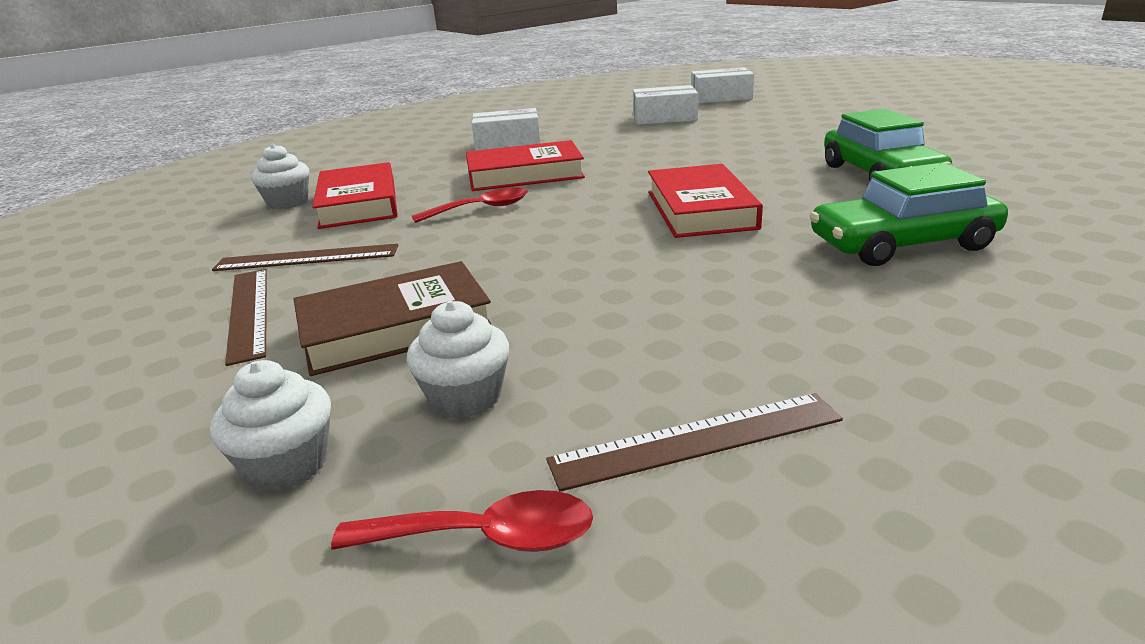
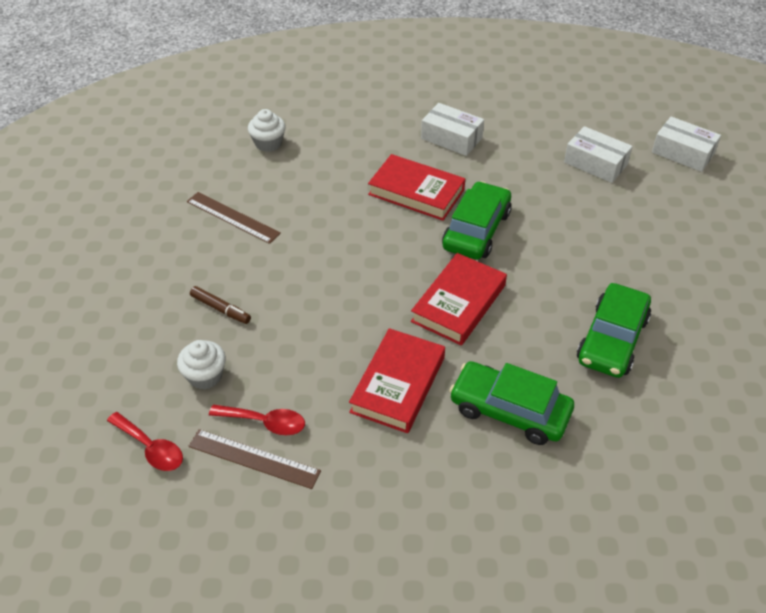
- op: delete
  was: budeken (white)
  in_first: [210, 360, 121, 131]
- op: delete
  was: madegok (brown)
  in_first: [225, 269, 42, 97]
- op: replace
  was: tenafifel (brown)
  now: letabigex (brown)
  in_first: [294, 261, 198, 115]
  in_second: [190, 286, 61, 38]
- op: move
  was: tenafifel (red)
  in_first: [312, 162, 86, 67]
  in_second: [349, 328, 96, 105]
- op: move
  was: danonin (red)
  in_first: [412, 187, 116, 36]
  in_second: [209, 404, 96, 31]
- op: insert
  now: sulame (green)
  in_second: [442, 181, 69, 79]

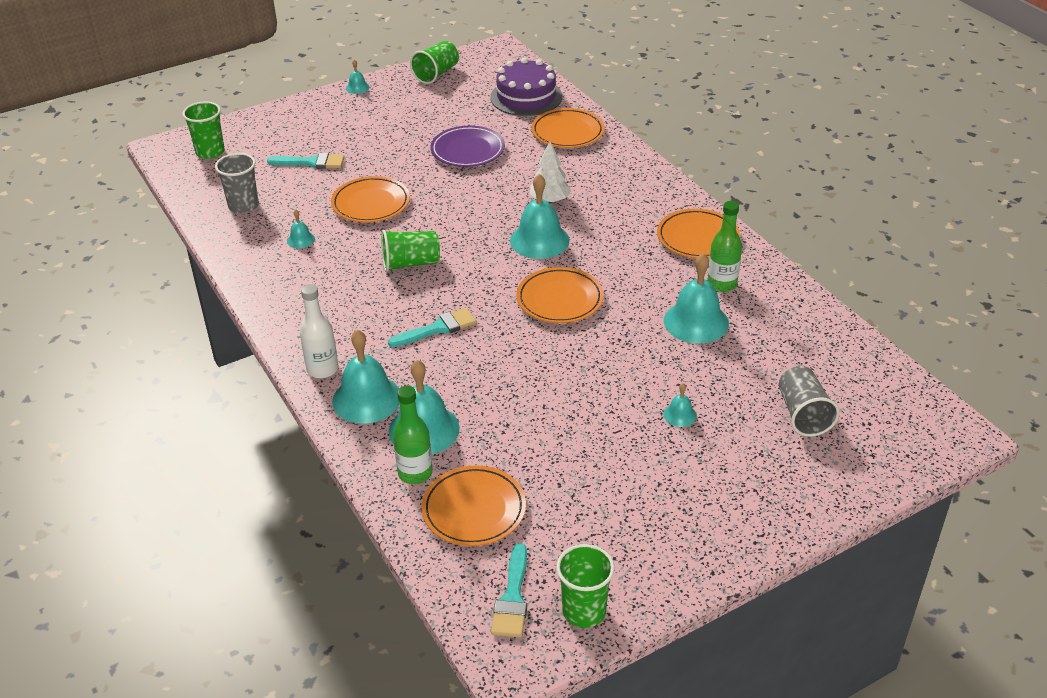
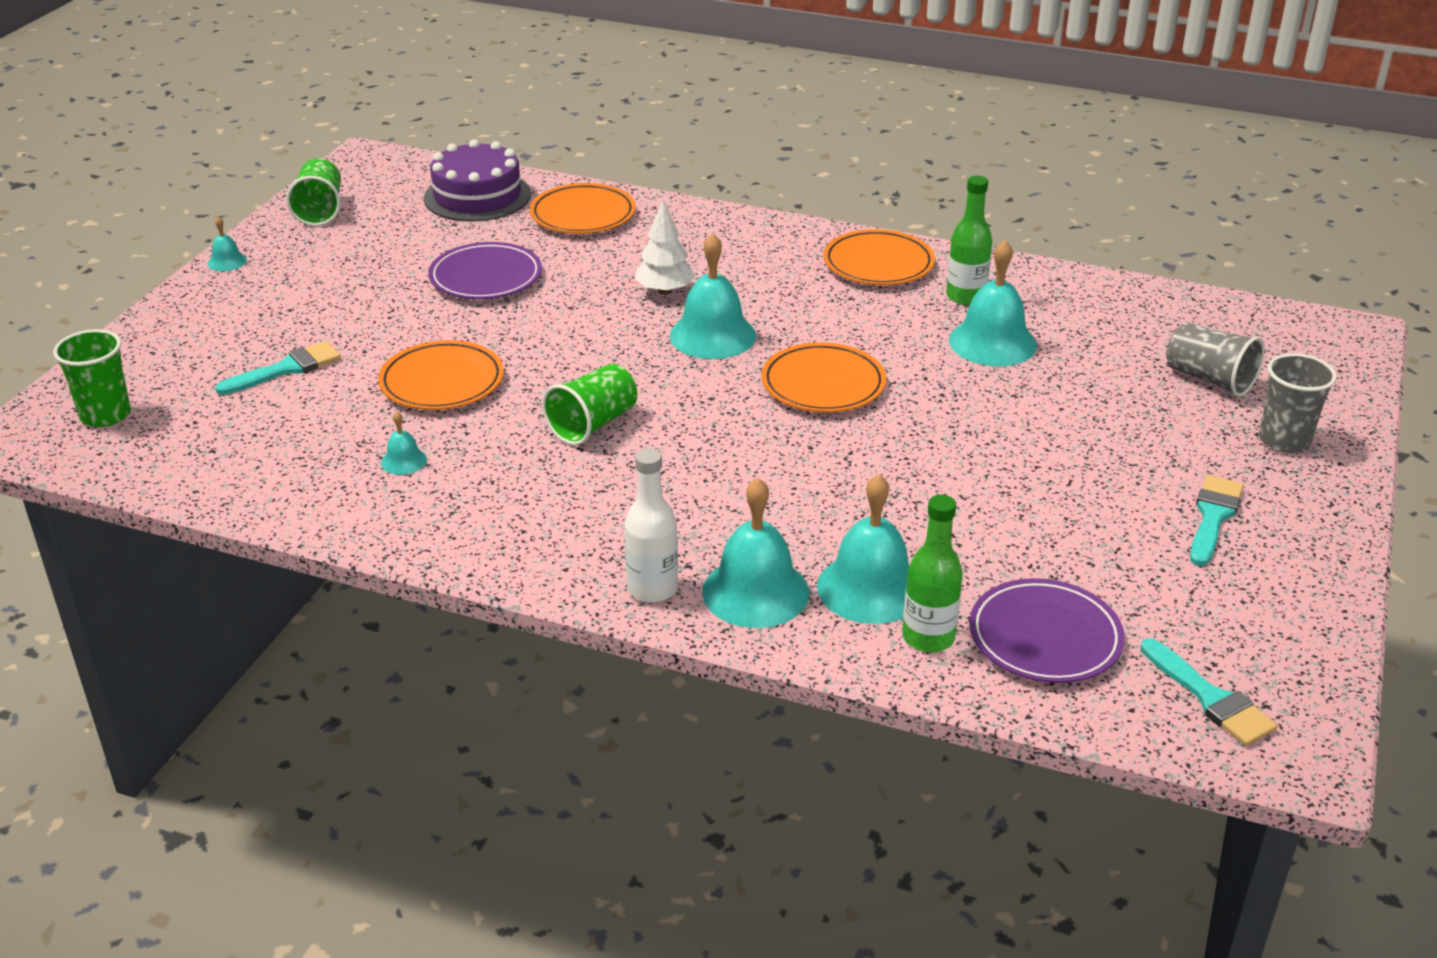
- op: move
  was: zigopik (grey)
  in_first: [215, 153, 44, 60]
  in_second: [1259, 353, 78, 100]
- op: move
  was: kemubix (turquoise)
  in_first: [388, 308, 89, 39]
  in_second: [1190, 475, 54, 91]
- op: recolor
  was: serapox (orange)
  now: serapox (purple)
  in_first: [422, 466, 104, 80]
  in_second: [969, 578, 156, 105]
- op: delete
  was: zigopik (green)
  in_first: [556, 544, 59, 84]
- op: delete
  was: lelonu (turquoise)
  in_first: [663, 383, 34, 44]

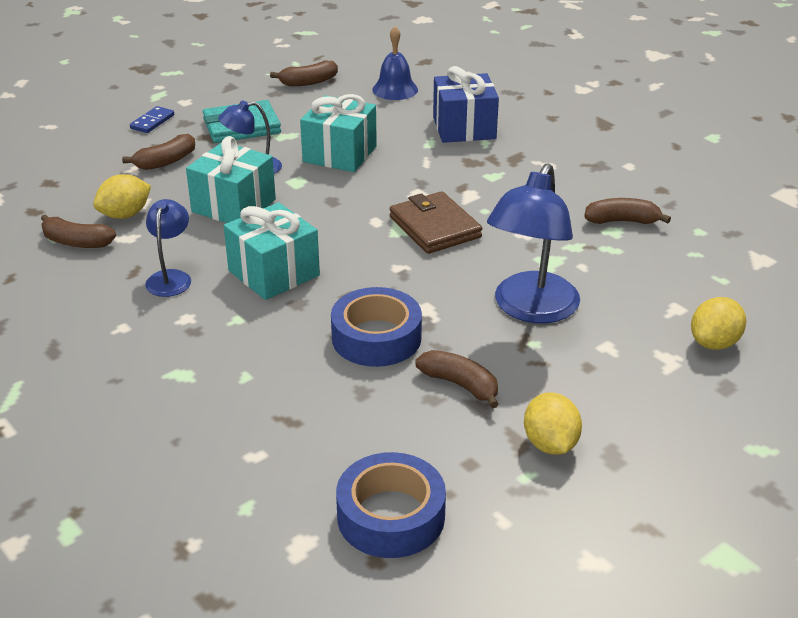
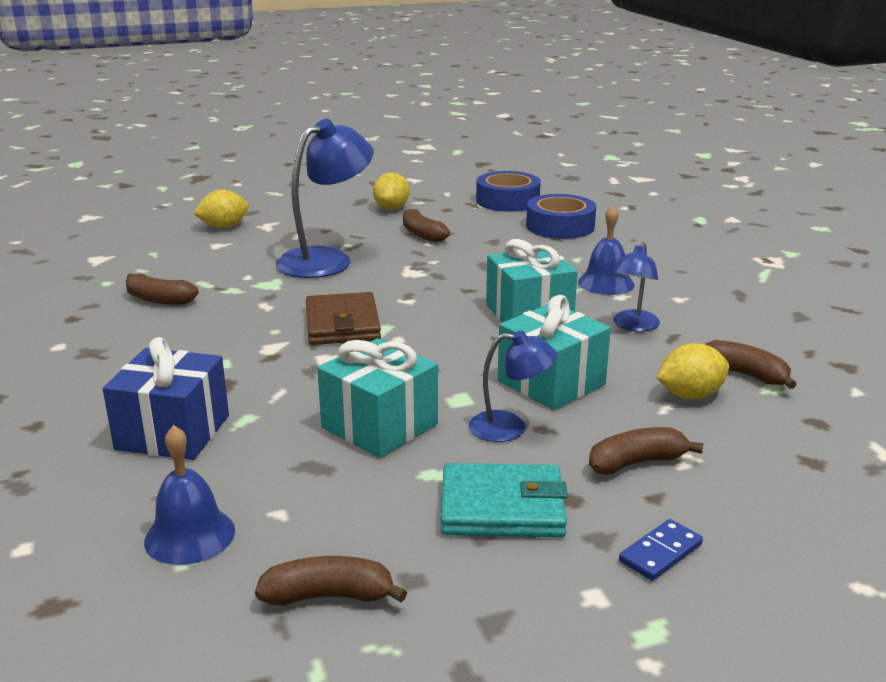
- op: move
  was: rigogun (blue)
  in_first: [331, 287, 91, 80]
  in_second: [526, 194, 70, 45]
- op: insert
  now: lelonu (blue)
  in_second: [578, 205, 56, 90]

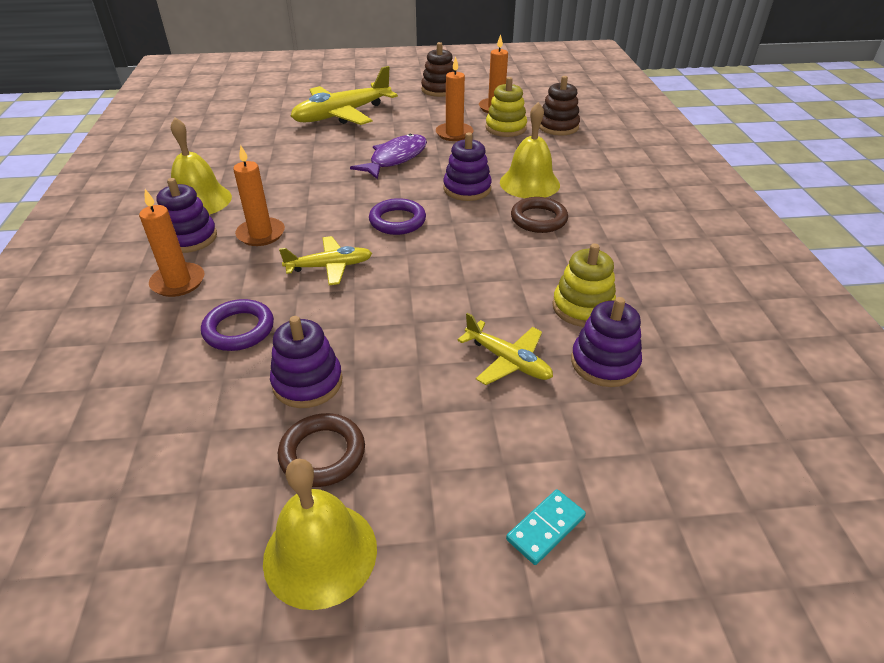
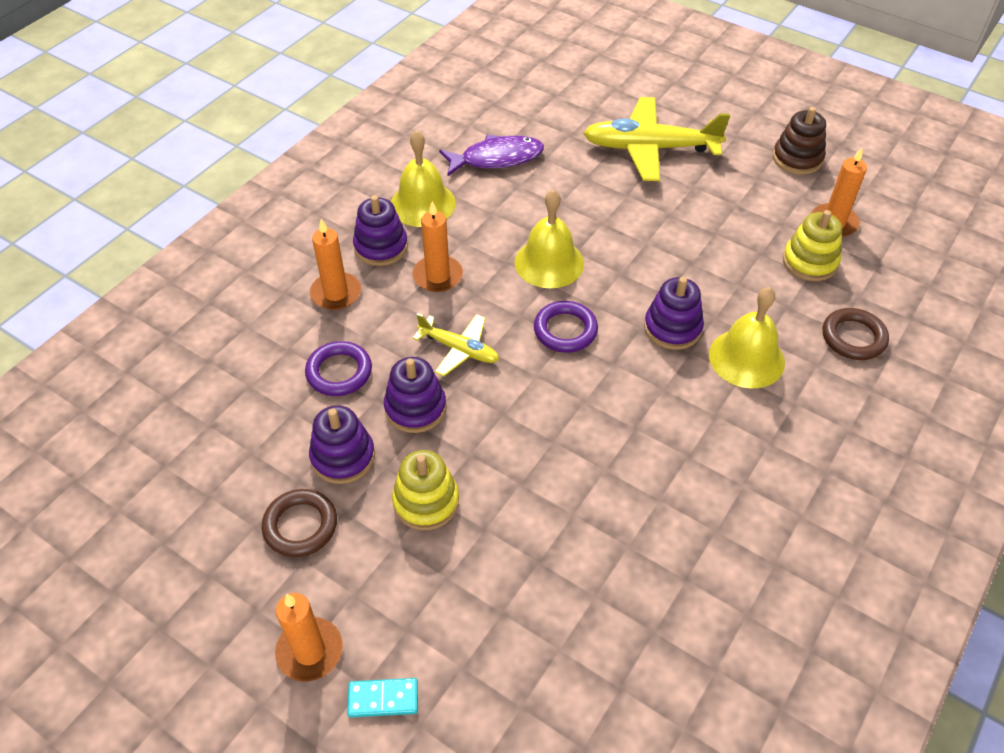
- op: move
  was: lelonu (yellow)
  in_first: [263, 459, 114, 151]
  in_second: [515, 189, 69, 99]
- op: move
  was: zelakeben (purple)
  in_first: [350, 134, 77, 45]
  in_second: [439, 134, 105, 43]
- op: move
  was: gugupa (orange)
  in_first: [436, 56, 38, 85]
  in_second: [275, 593, 68, 89]
- op: delete
  was: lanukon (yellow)
  in_first: [457, 313, 96, 72]
- op: move
  was: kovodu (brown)
  in_first: [511, 197, 57, 36]
  in_second: [823, 308, 66, 52]
- op: delete
  was: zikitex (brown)
  in_first: [539, 76, 41, 59]
- op: move
  was: zikitex (yellow)
  in_first: [552, 243, 64, 84]
  in_second: [392, 450, 67, 80]
- op: move
  was: zikitex (purple)
  in_first: [571, 297, 71, 90]
  in_second: [384, 357, 62, 76]

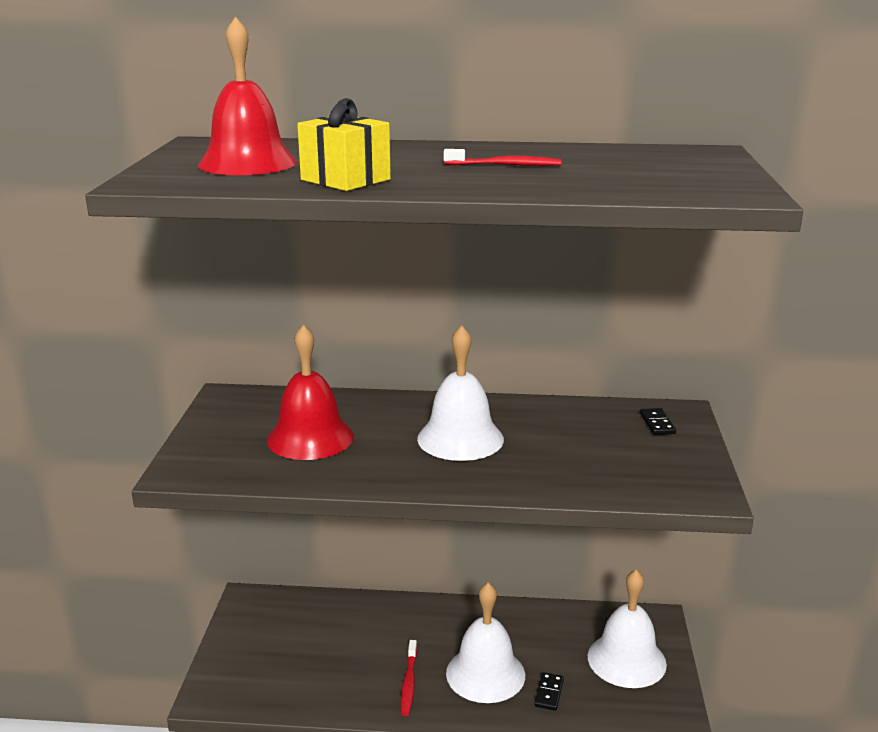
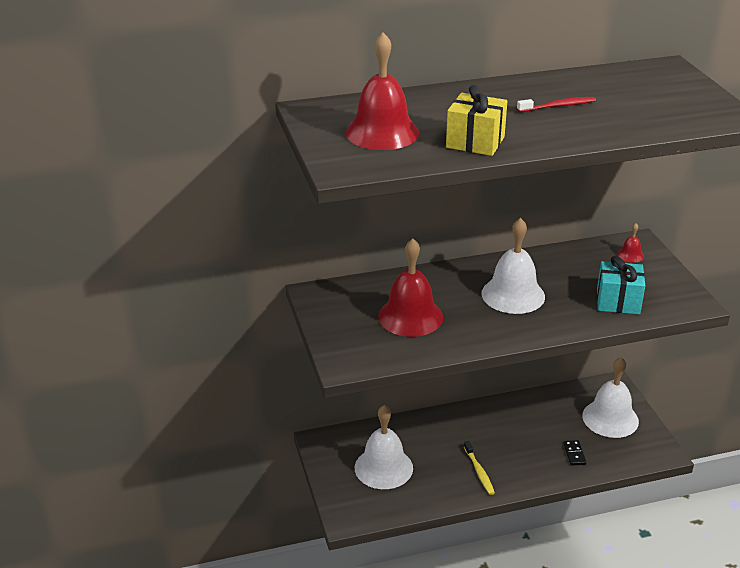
- op: recolor
  was: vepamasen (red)
  now: vepamasen (yellow)
  in_first: [401, 640, 16, 76]
  in_second: [464, 441, 31, 54]
- op: move
  was: lelonu (white)
  in_first: [446, 582, 79, 121]
  in_second: [355, 405, 58, 84]
- op: replace
  was: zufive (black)
  now: lelonu (red)
  in_first: [640, 408, 36, 27]
  in_second: [617, 223, 27, 40]
- op: insert
  now: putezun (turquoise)
  in_second: [597, 256, 48, 58]

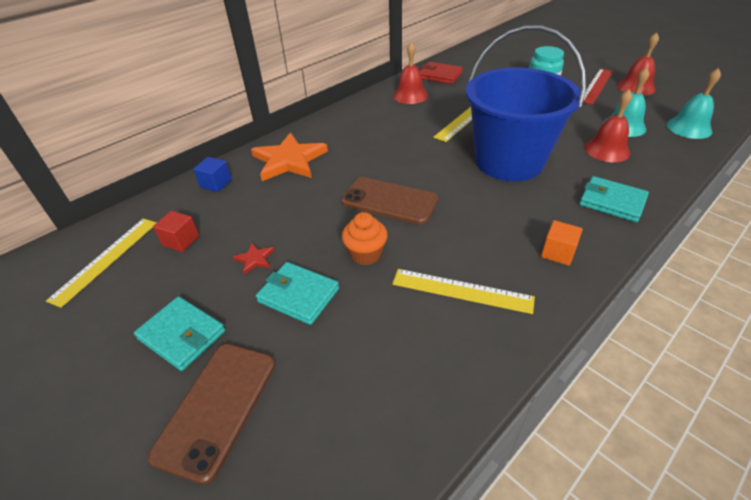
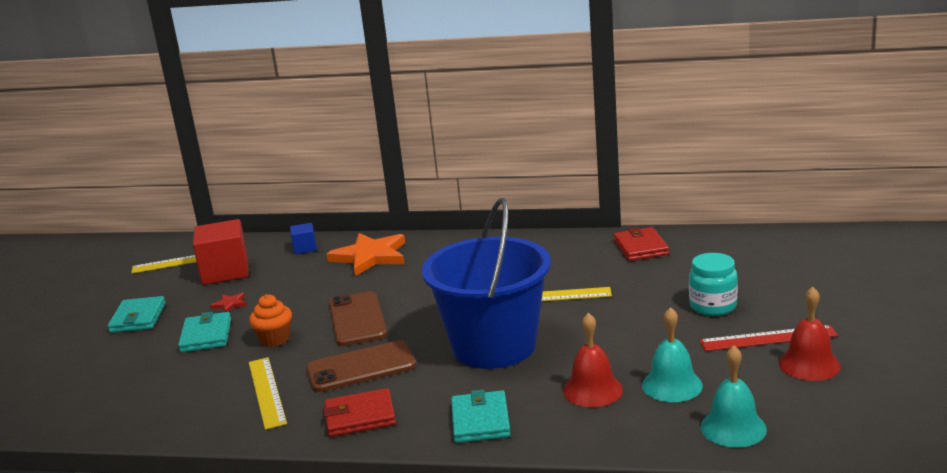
- op: move
  was: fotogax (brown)
  in_first: [148, 344, 127, 141]
  in_second: [306, 340, 110, 52]
- op: resize
  was: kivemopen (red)
  in_first: [153, 211, 46, 41]
  in_second: [193, 219, 56, 66]
  ratio: 1.99
- op: delete
  was: lelonu (red)
  in_first: [393, 42, 35, 62]
- op: replace
  was: kivemopen (orange)
  now: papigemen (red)
  in_first: [541, 220, 42, 46]
  in_second: [323, 388, 73, 49]

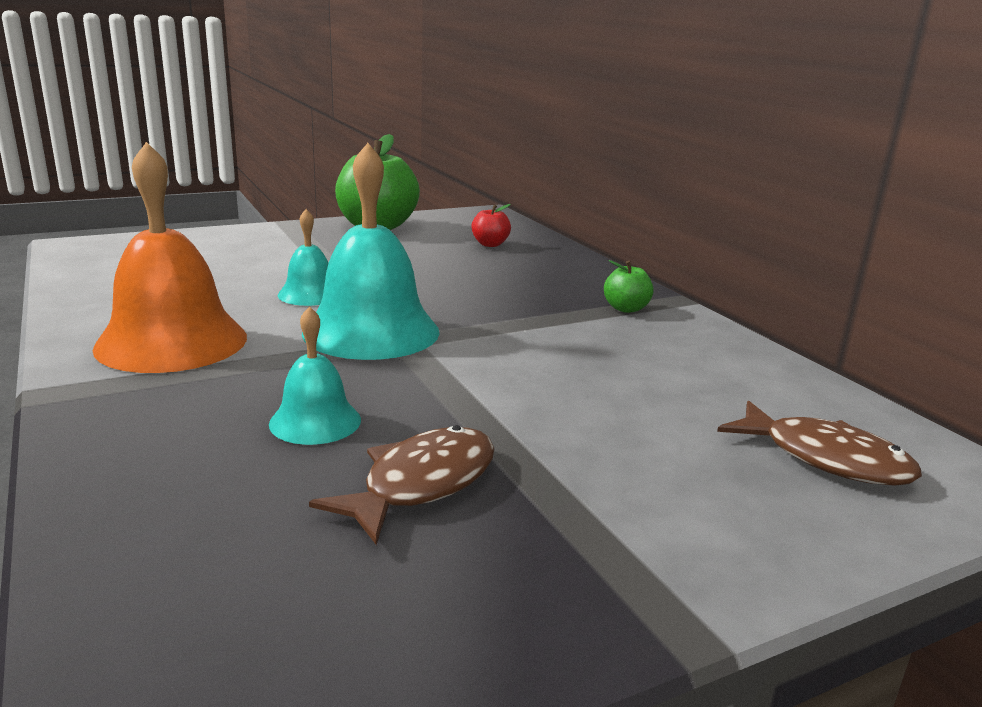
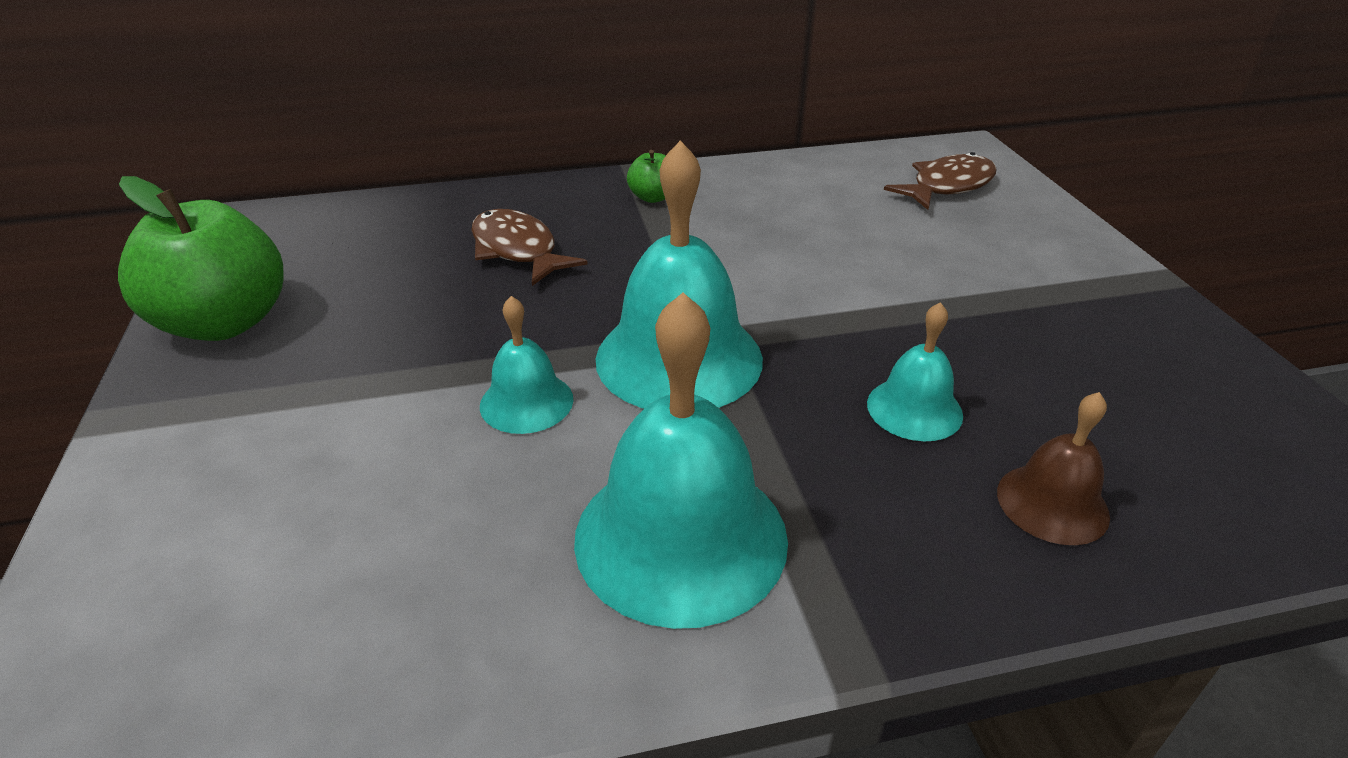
- op: recolor
  was: lelonu (orange)
  now: lelonu (turquoise)
  in_first: [92, 142, 155, 231]
  in_second: [574, 292, 214, 337]
- op: move
  was: zelakeben (brown)
  in_first: [309, 425, 186, 120]
  in_second: [471, 209, 117, 77]
- op: delete
  was: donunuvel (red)
  in_first: [471, 204, 40, 43]
- op: insert
  now: lelonu (brown)
  in_second: [997, 392, 113, 153]

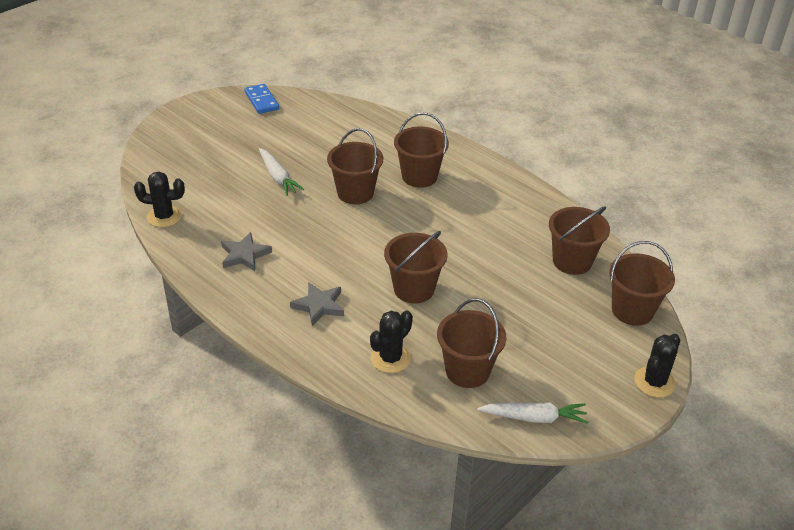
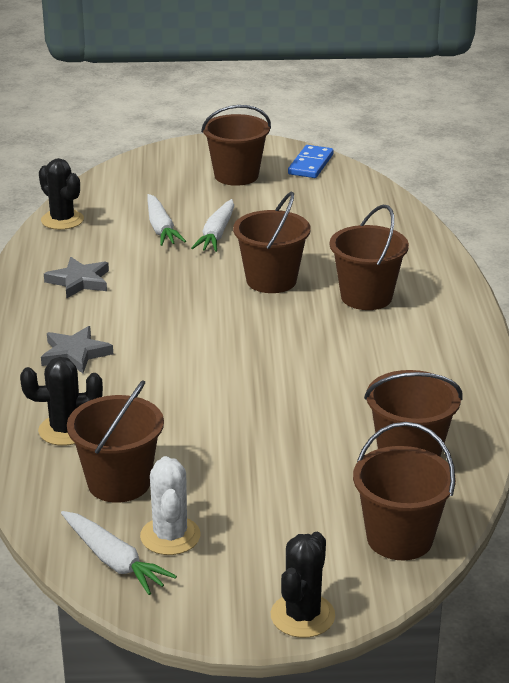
- op: move
  was: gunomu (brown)
  in_first: [384, 231, 64, 72]
  in_second: [201, 105, 70, 81]
- op: rotate
  was: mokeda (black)
  in_first: [634, 334, 46, 64]
  in_second: [271, 532, 64, 106]
  clockwise: -60
- op: insert
  now: mokeda (white)
  in_second: [140, 456, 61, 99]
- op: insert
  now: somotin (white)
  in_second: [147, 194, 39, 52]

